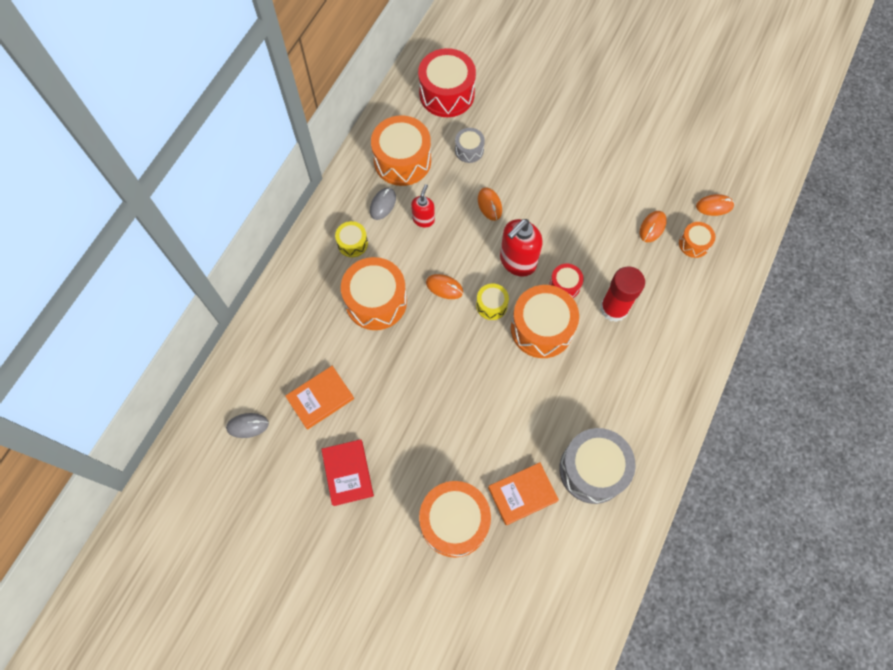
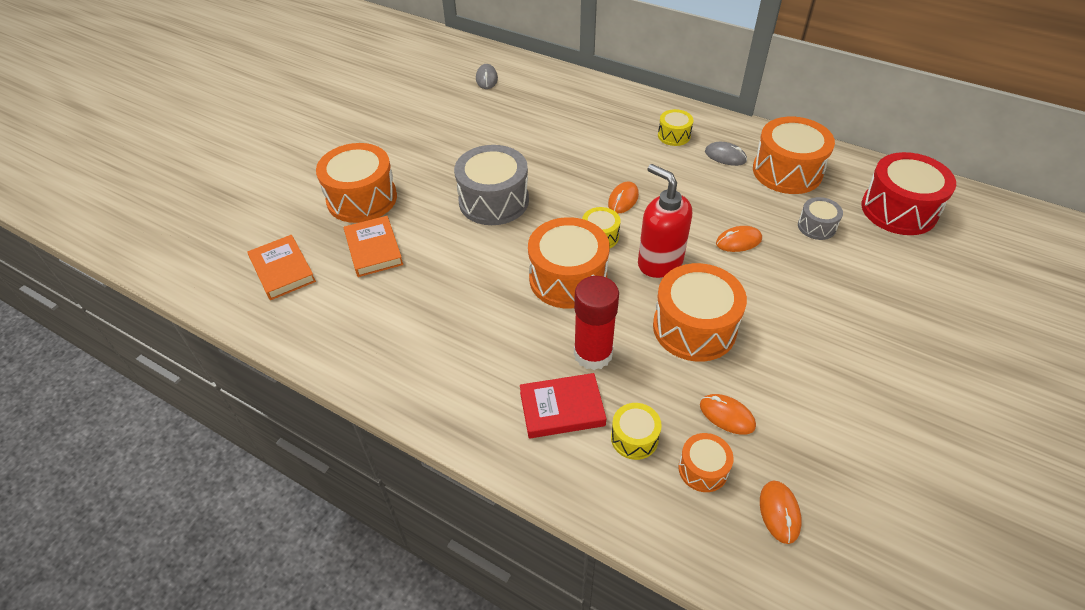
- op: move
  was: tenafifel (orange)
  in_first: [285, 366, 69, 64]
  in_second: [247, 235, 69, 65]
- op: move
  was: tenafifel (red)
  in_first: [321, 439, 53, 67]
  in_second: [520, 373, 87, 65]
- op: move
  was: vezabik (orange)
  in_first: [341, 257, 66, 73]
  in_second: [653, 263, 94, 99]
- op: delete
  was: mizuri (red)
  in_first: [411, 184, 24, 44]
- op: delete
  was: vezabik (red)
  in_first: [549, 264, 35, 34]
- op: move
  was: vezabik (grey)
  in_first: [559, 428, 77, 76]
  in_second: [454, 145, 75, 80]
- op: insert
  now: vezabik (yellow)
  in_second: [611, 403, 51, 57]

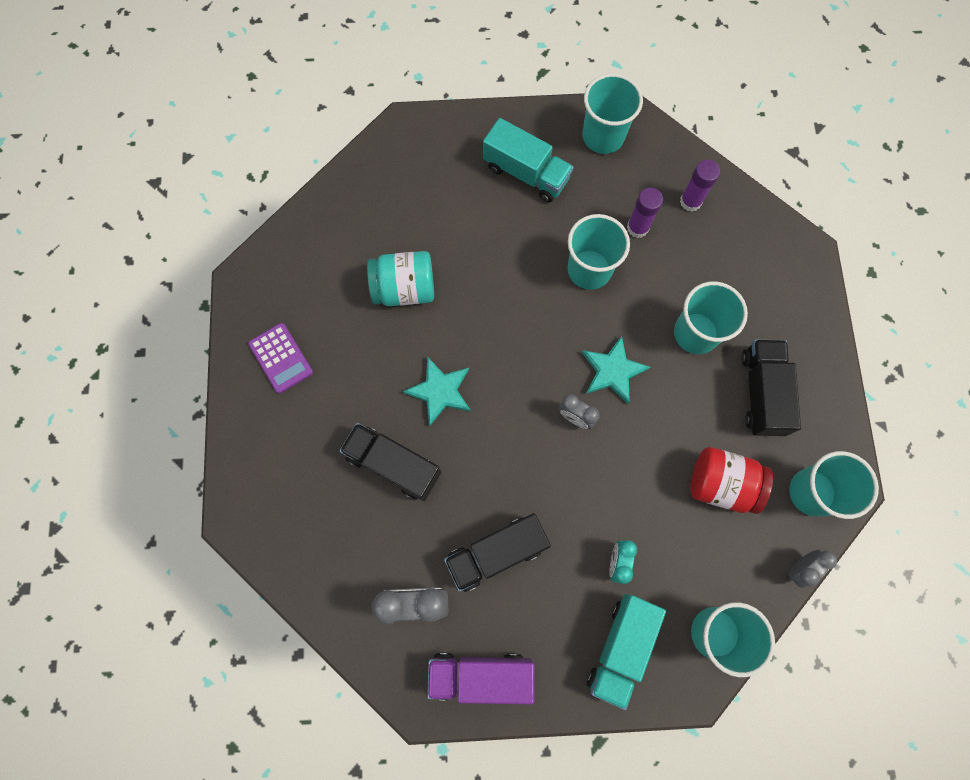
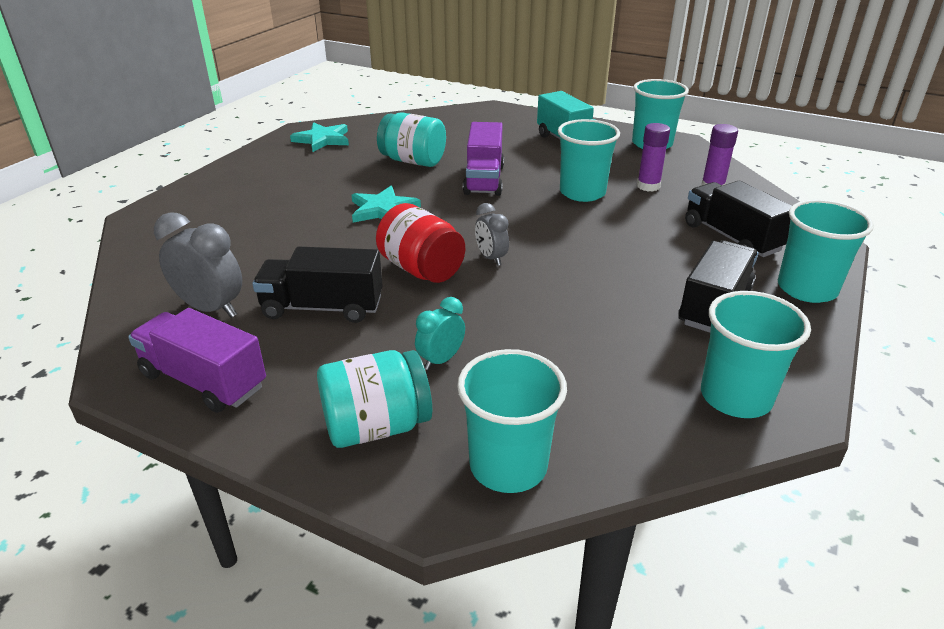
- op: delete
  was: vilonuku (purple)
  in_first: [248, 323, 65, 71]
- op: move
  was: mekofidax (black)
  in_first: [339, 423, 102, 78]
  in_second: [685, 181, 107, 76]
- op: move
  was: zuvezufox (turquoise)
  in_first: [582, 336, 68, 68]
  in_second: [290, 122, 59, 30]
- op: replace
  was: mekofidax (turquoise)
  now: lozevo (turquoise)
  in_first: [587, 594, 79, 116]
  in_second: [317, 350, 115, 98]
- op: move
  was: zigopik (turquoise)
  in_first: [674, 281, 74, 73]
  in_second: [778, 200, 96, 103]
- op: move
  was: lozevo (red)
  in_first: [690, 447, 83, 67]
  in_second: [376, 203, 89, 80]
- op: delete
  was: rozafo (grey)
  in_first: [788, 550, 49, 38]
- op: insert
  now: mekofidax (purple)
  in_second: [463, 122, 41, 74]

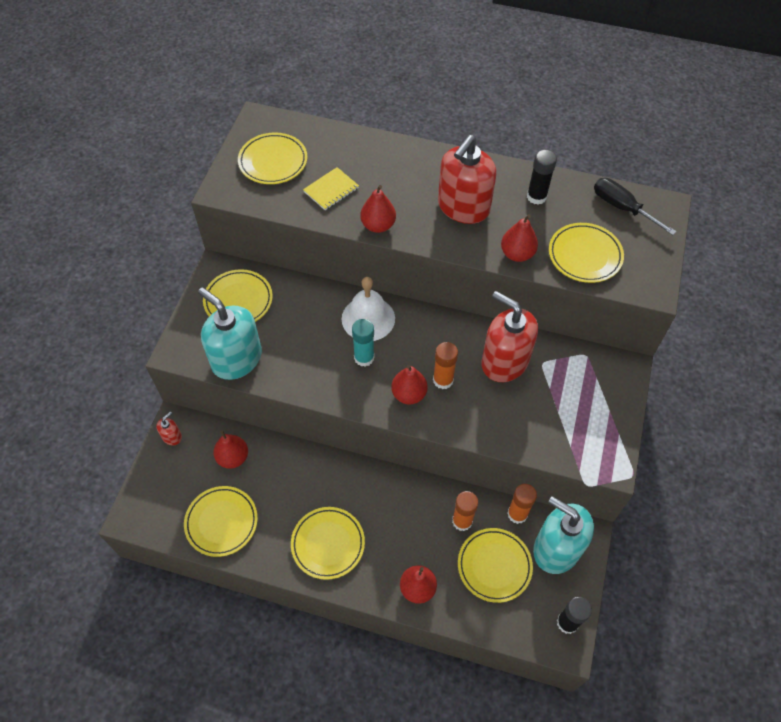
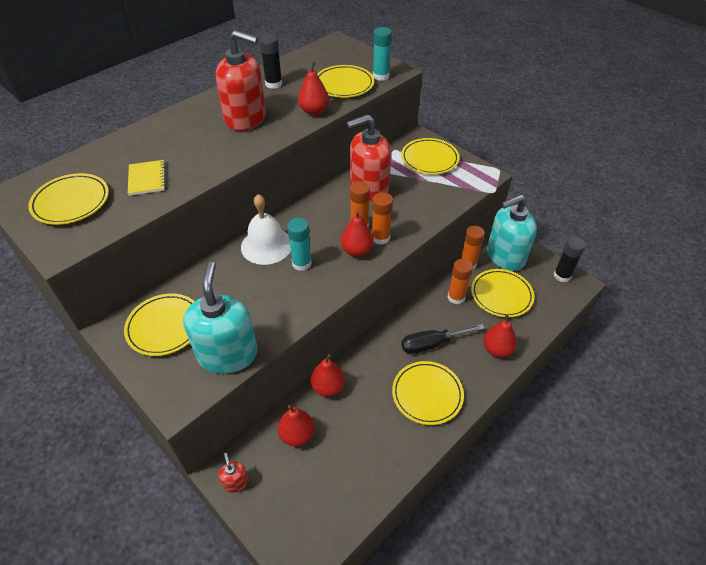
- op: move
  was: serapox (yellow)
  in_first: [184, 486, 74, 71]
  in_second: [401, 138, 59, 36]
- op: rotate
  was: mizuri (turquoise)
  in_first: [198, 288, 64, 92]
  in_second: [183, 262, 75, 112]
  clockwise: 105
- op: move
  was: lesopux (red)
  in_first: [360, 185, 36, 48]
  in_second: [310, 354, 35, 43]
- op: rotate
  was: mizuri (red)
  in_first: [438, 135, 58, 89]
  in_second: [216, 30, 50, 101]
  clockwise: -45
- op: move
  was: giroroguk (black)
  in_first: [594, 178, 83, 57]
  in_second: [401, 324, 84, 30]
- op: insert
  now: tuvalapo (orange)
  in_second: [372, 192, 21, 53]
- op: insert
  now: tuvalapo (turquoise)
  in_second: [373, 27, 19, 54]

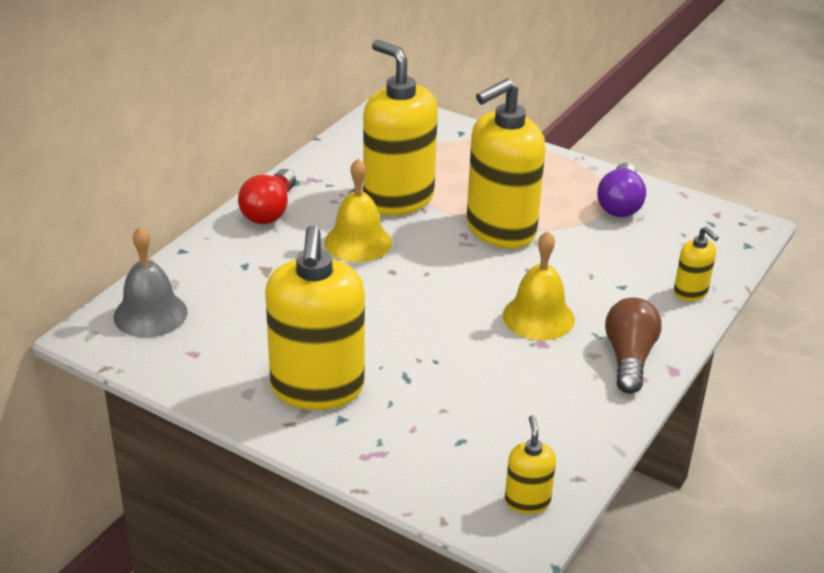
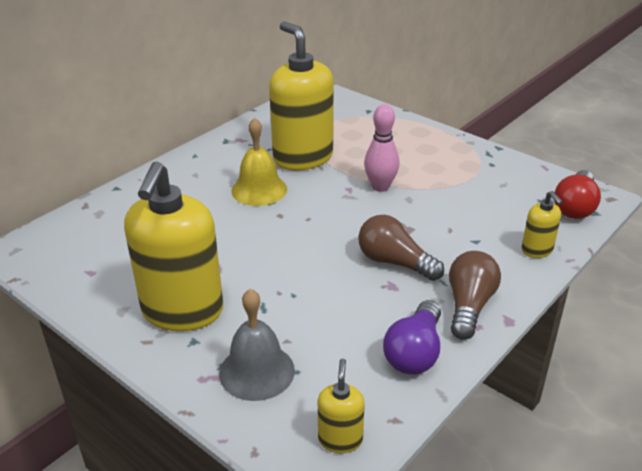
- op: move
  was: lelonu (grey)
  in_first: [114, 227, 74, 110]
  in_second: [219, 289, 76, 112]
- op: move
  was: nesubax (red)
  in_first: [238, 169, 58, 55]
  in_second: [554, 170, 47, 49]
- op: replace
  was: mizuri (yellow)
  now: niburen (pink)
  in_first: [467, 79, 78, 169]
  in_second: [364, 104, 36, 88]
- op: replace
  was: lelonu (yellow)
  now: nesubax (brown)
  in_first: [503, 231, 72, 109]
  in_second: [358, 215, 86, 66]
- op: move
  was: nesubax (purple)
  in_first: [597, 163, 49, 54]
  in_second: [383, 300, 58, 75]

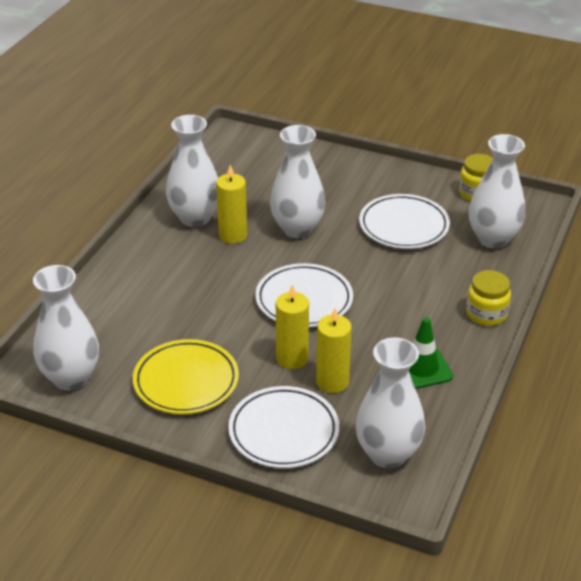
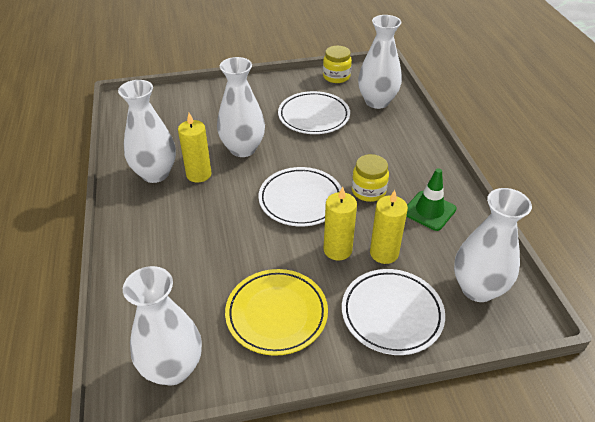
- op: move
  was: lozevo (yellow)
  in_first: [466, 270, 45, 56]
  in_second: [352, 154, 37, 48]

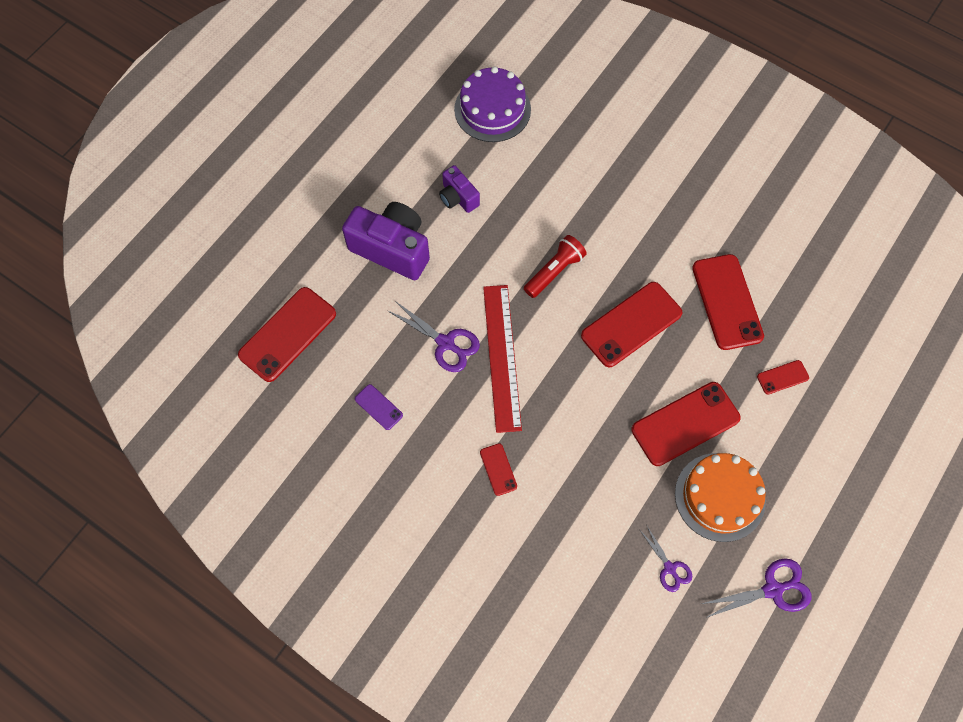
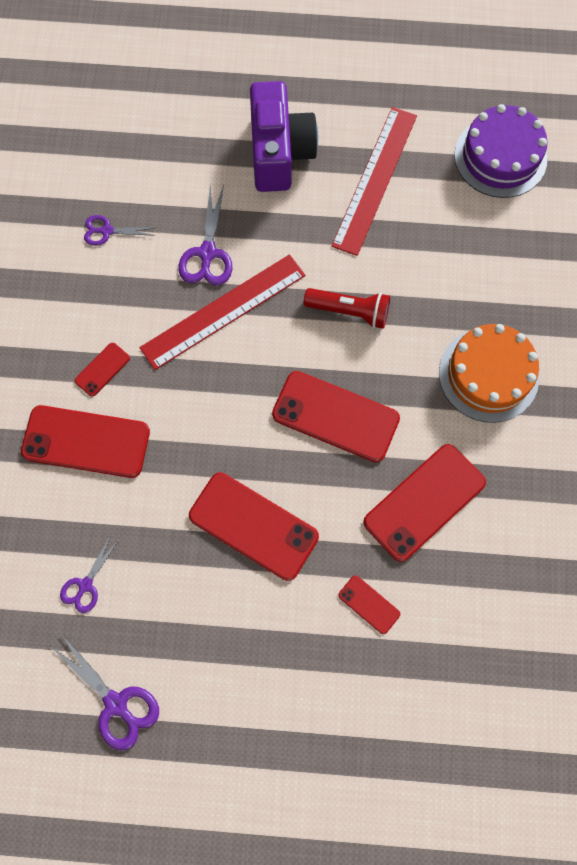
- op: move
  was: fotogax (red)
  in_first: [238, 287, 98, 95]
  in_second: [21, 405, 129, 73]
- op: replace
  was: fotogax (purple)
  now: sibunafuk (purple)
  in_first: [355, 384, 48, 46]
  in_second: [84, 215, 72, 31]
- op: replace
  was: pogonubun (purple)
  now: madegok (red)
  in_first: [439, 165, 41, 48]
  in_second: [331, 107, 86, 149]
- op: move
  was: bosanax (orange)
  in_first: [675, 453, 91, 89]
  in_second: [439, 324, 100, 99]

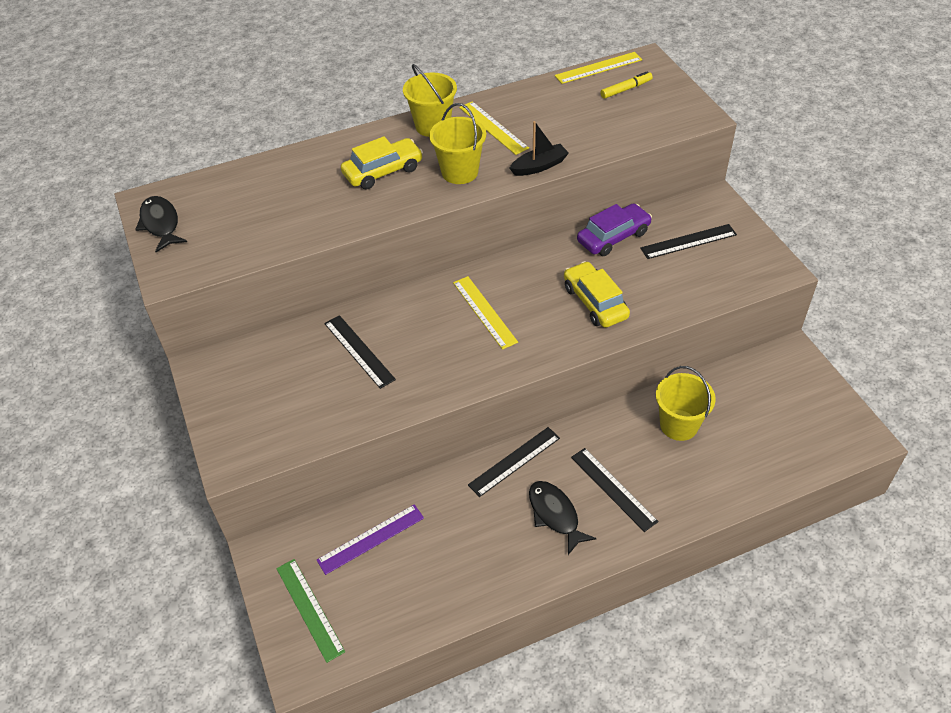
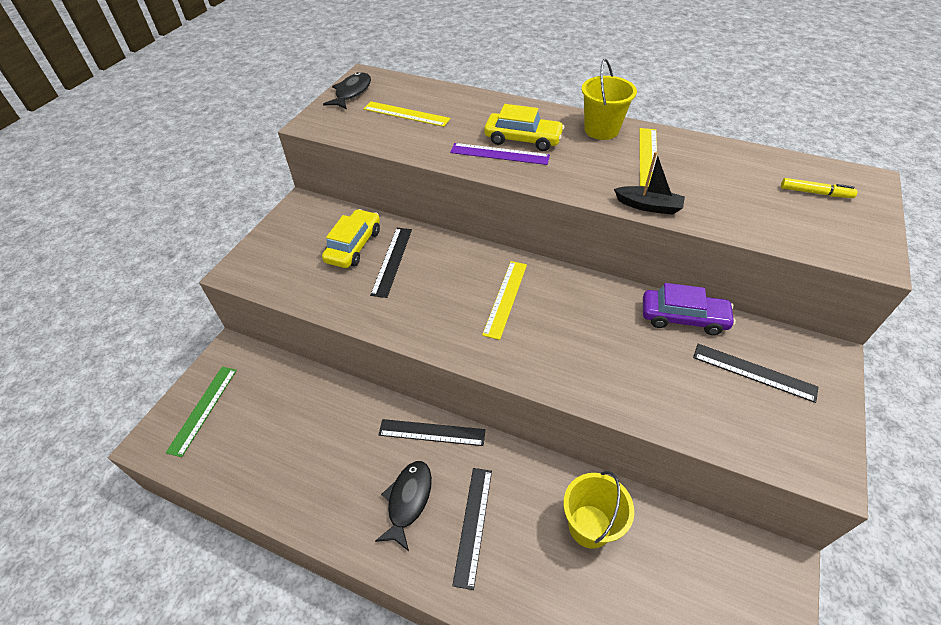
- op: move
  was: madegok (purple)
  in_first: [317, 504, 107, 71]
  in_second: [450, 143, 100, 22]
- op: delete
  was: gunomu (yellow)
  in_first: [429, 103, 57, 81]
- op: move
  was: madegok (yellow)
  in_first: [554, 52, 88, 32]
  in_second: [363, 101, 87, 26]
- op: move
  was: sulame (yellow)
  in_first: [564, 261, 66, 67]
  in_second: [322, 209, 58, 59]

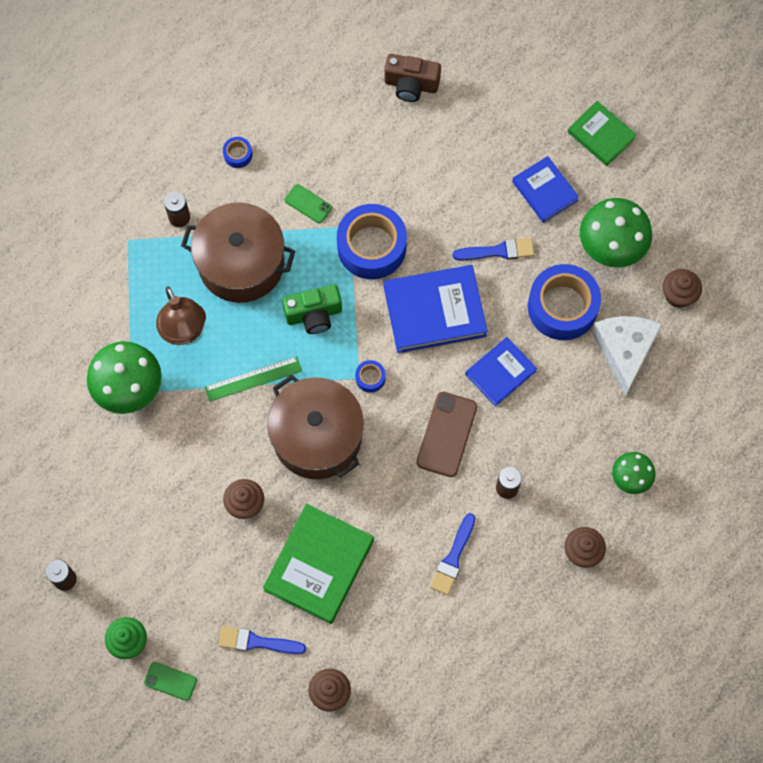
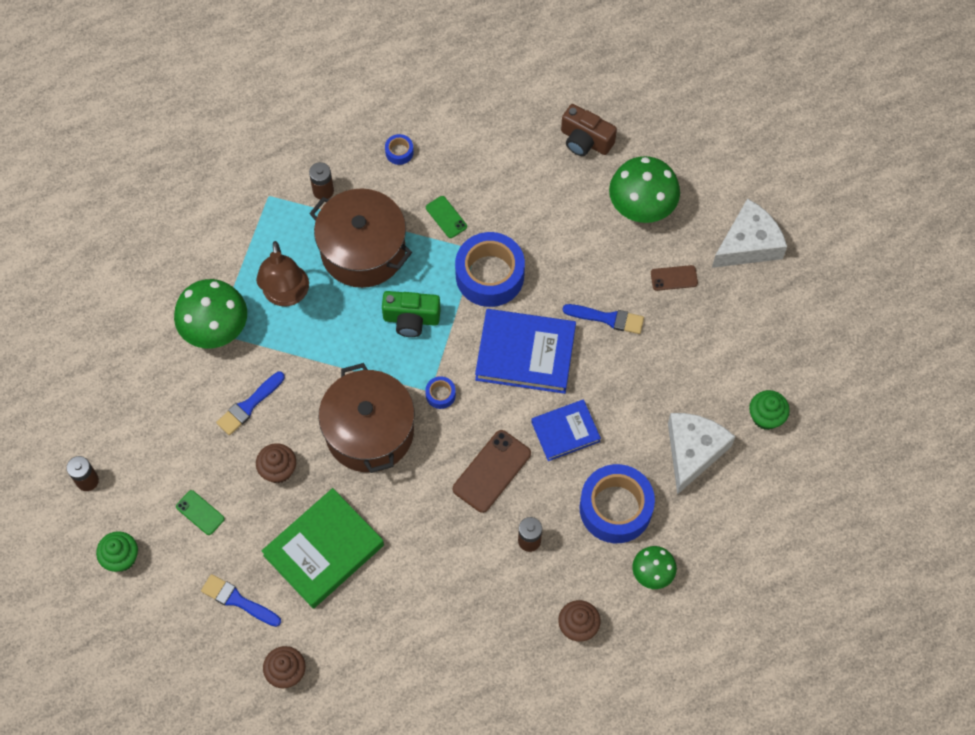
- op: move
  was: fotogax (green)
  in_first: [144, 662, 53, 39]
  in_second: [176, 490, 49, 45]
- op: delete
  was: madegok (green)
  in_first: [205, 356, 97, 46]
- op: move
  was: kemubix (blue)
  in_first: [430, 513, 45, 82]
  in_second: [216, 371, 69, 64]
- op: replace
  was: tenafifel (blue)
  now: fotogax (brown)
  in_first: [512, 156, 67, 67]
  in_second: [651, 265, 47, 26]
- op: move
  was: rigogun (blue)
  in_first: [528, 264, 73, 76]
  in_second: [580, 464, 75, 79]
- op: replace
  was: tenafifel (green)
  now: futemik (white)
  in_first: [568, 101, 69, 65]
  in_second: [712, 198, 75, 70]
- op: move
  was: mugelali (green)
  in_first: [580, 198, 72, 70]
  in_second: [609, 156, 71, 67]
- op: recolor
  was: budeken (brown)
  now: budeken (green)
  in_first: [663, 269, 39, 39]
  in_second: [749, 390, 41, 40]

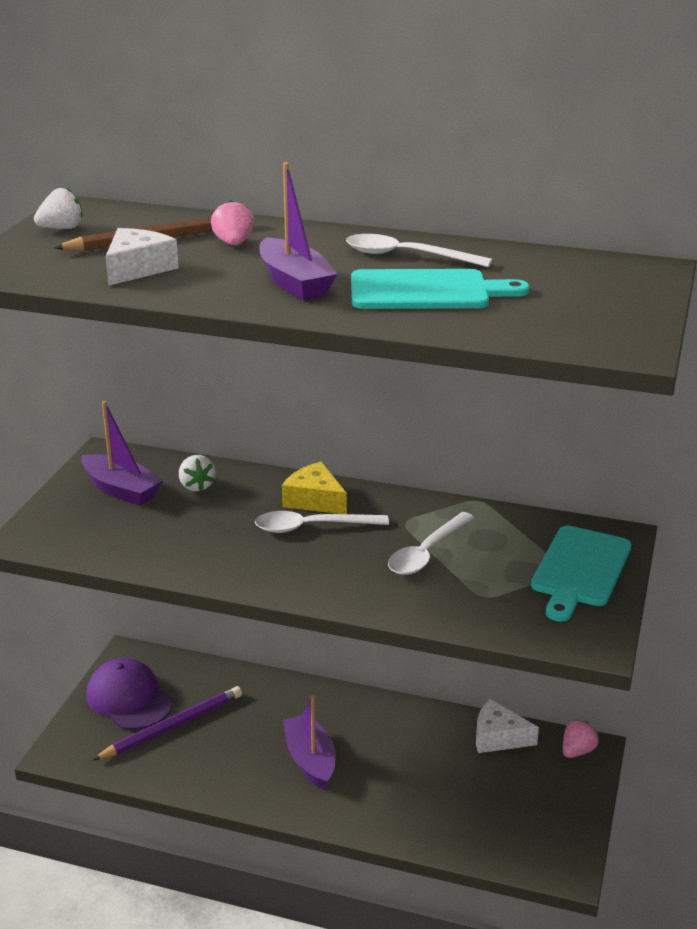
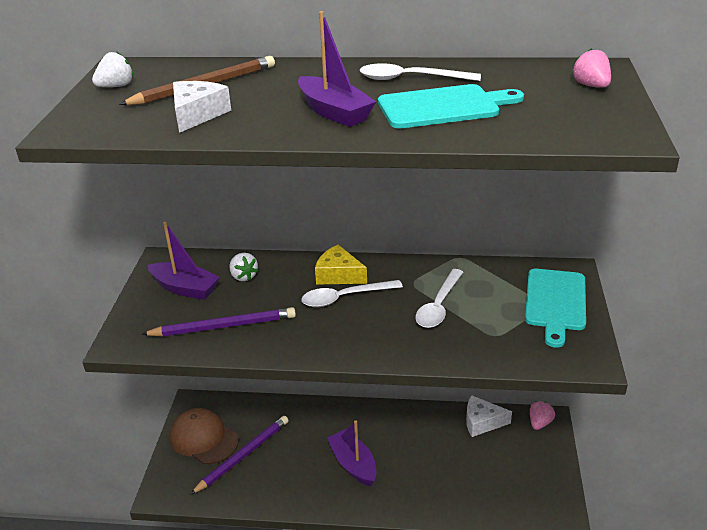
- op: recolor
  was: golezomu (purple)
  now: golezomu (brown)
  in_first: [86, 658, 87, 72]
  in_second: [170, 408, 69, 56]
- op: move
  was: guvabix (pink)
  in_first: [211, 200, 43, 45]
  in_second: [572, 48, 39, 40]
- op: insert
  now: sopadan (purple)
  in_second: [141, 307, 155, 29]

